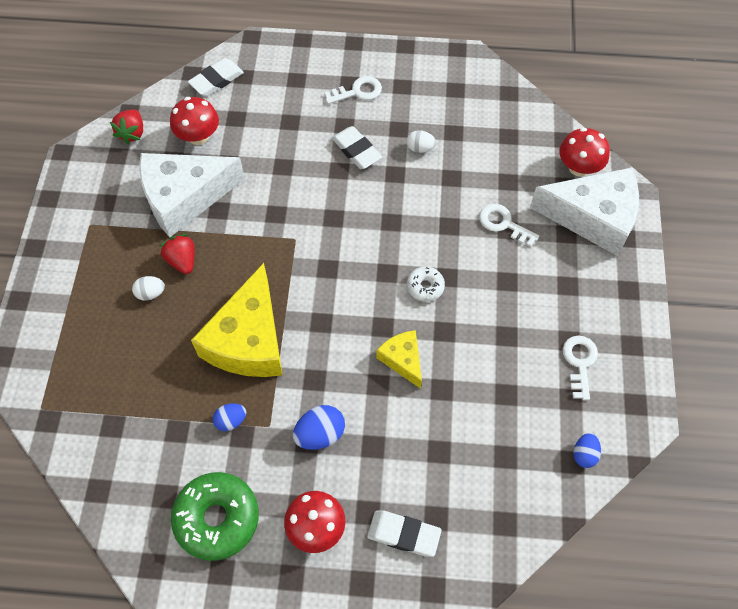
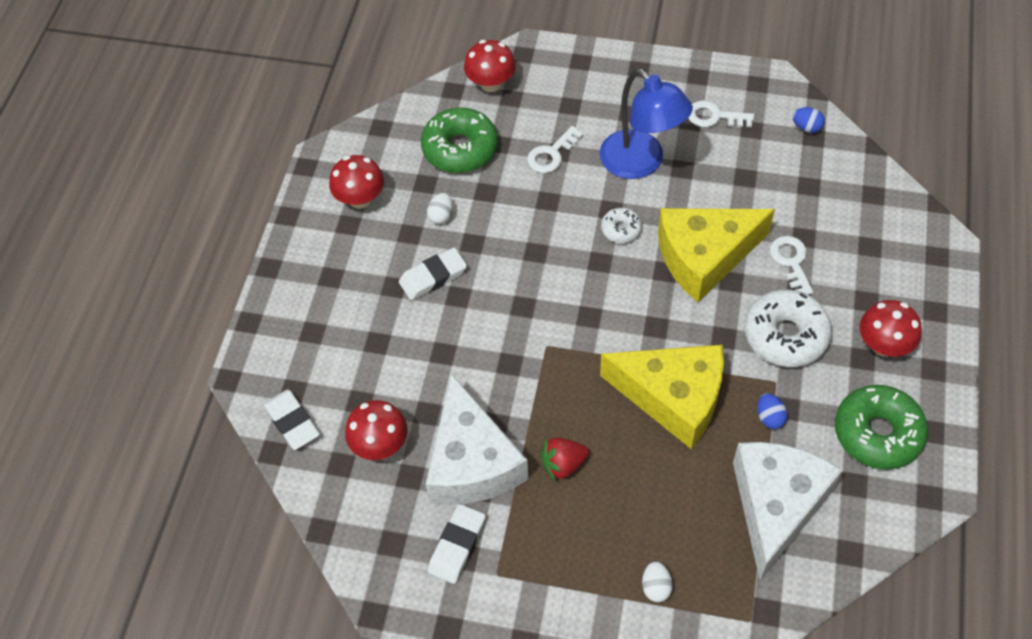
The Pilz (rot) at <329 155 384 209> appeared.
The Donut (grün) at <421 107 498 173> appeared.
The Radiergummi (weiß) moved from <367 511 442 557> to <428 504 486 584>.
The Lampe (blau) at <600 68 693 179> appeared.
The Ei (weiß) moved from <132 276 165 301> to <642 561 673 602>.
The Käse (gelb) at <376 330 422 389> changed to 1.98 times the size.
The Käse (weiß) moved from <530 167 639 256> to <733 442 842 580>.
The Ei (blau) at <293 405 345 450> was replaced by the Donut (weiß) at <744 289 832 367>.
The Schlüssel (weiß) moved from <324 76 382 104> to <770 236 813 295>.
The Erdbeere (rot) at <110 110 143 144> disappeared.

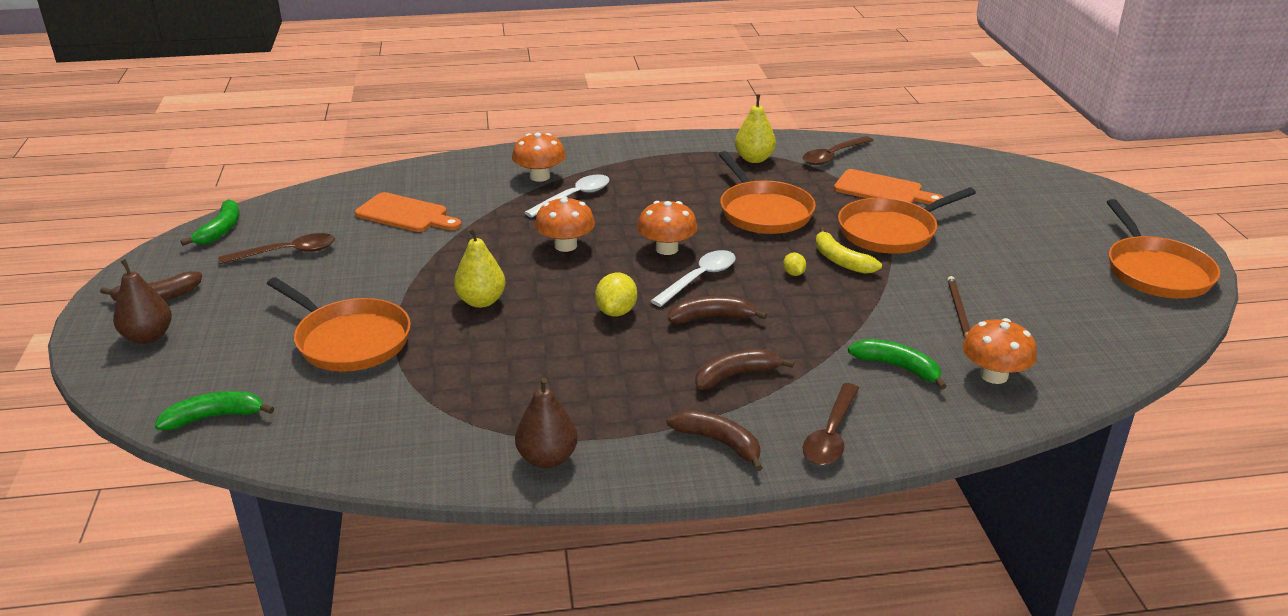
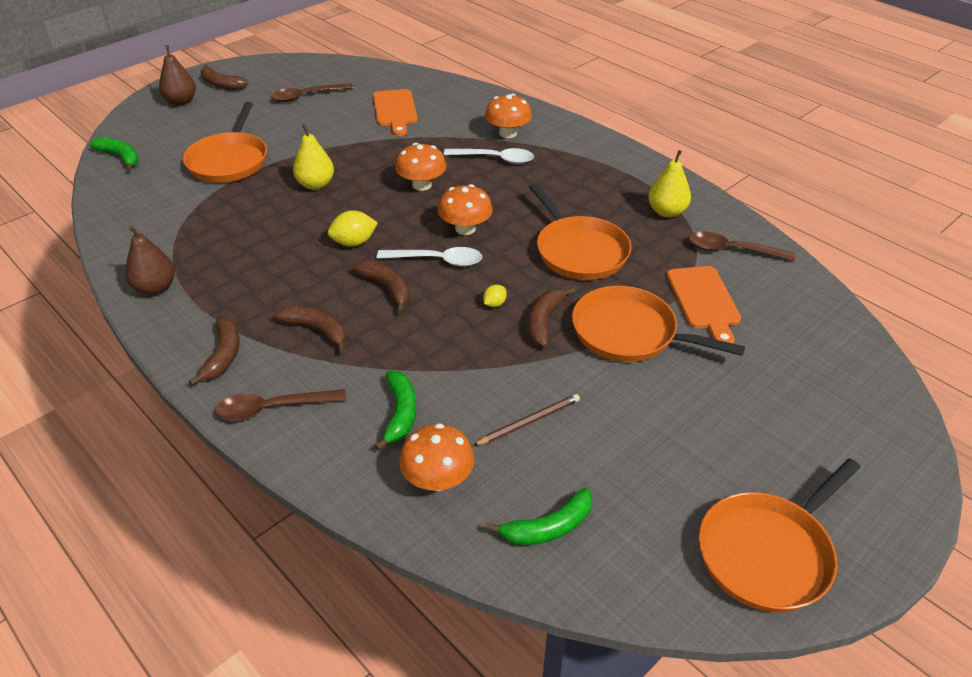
The Löffel (braun) at <219 233 335 264> turned 120 degrees clockwise.
The Banane (grün) moved from <181 199 240 246> to <486 488 593 545>.
The Banane (gelb) at <816 227 882 274> became the Banane (braun) at <528 287 575 347>.
The Pfanne (orange) at <718 151 816 234> turned 60 degrees counterclockwise.

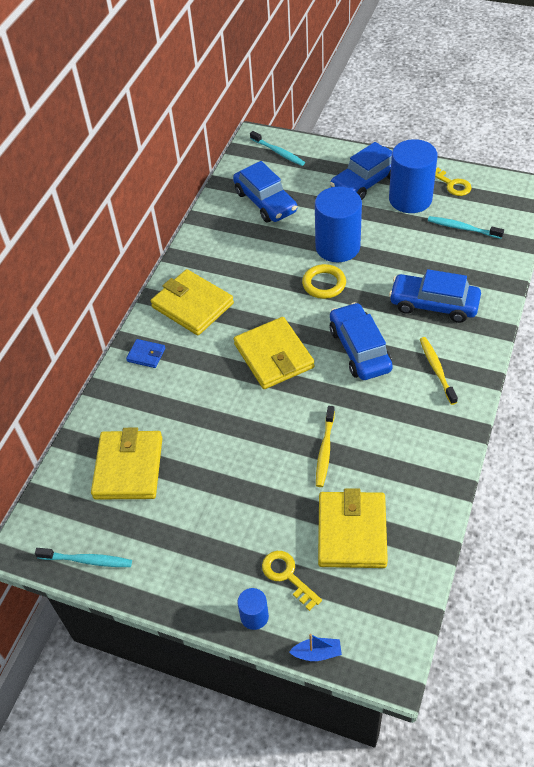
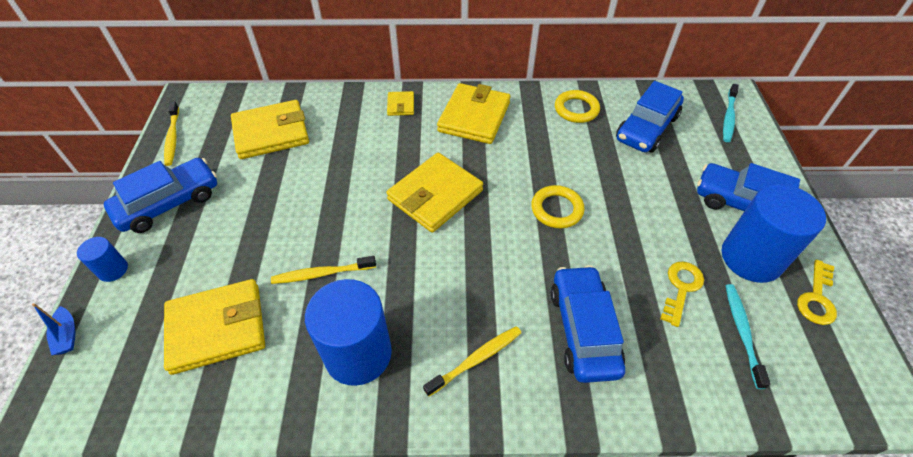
The Auto (blau) moved from <330 302 393 380> to <104 158 217 233>.
The Zahnbürste (türkis) at <35 548 132 567> became the Zahnbürste (gelb) at <164 101 179 166>.
The Vollzylinder (blau) moved from <315 187 362 262> to <305 279 392 386>.
The Geldbörse (blau) at <126 339 165 368> became the Geldbörse (gelb) at <387 91 414 116>.
The Ring (gelb) at <555 90 600 123> appeared.
The Schlüssel (gelb) moved from <262 551 322 611> to <660 262 704 327>.

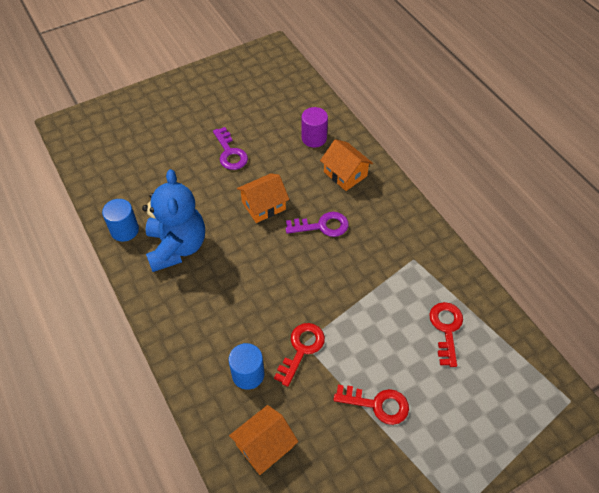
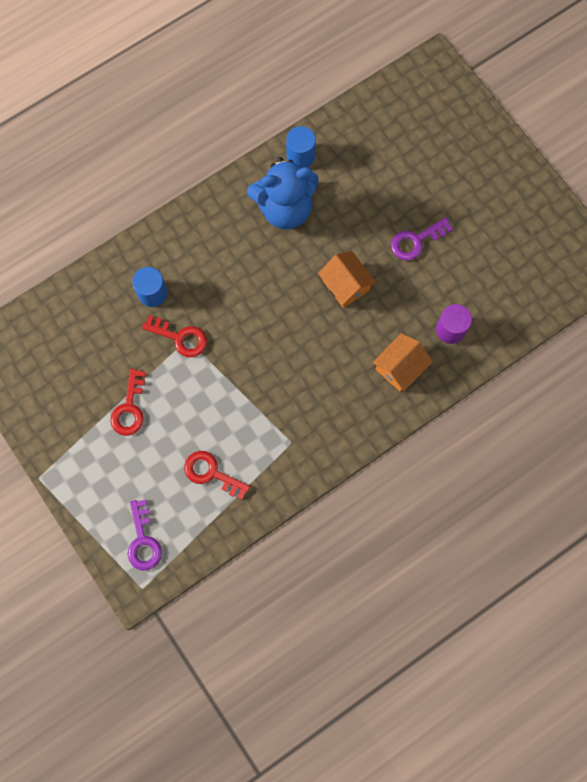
The Schlüssel (lila) moved from <286 212 349 237> to <128 499 162 571>.
The Schlüssel (rot) at <429 302 463 367> turned 150 degrees counterclockwise.
The Haus (orange) at <229 405 298 475> disappeared.

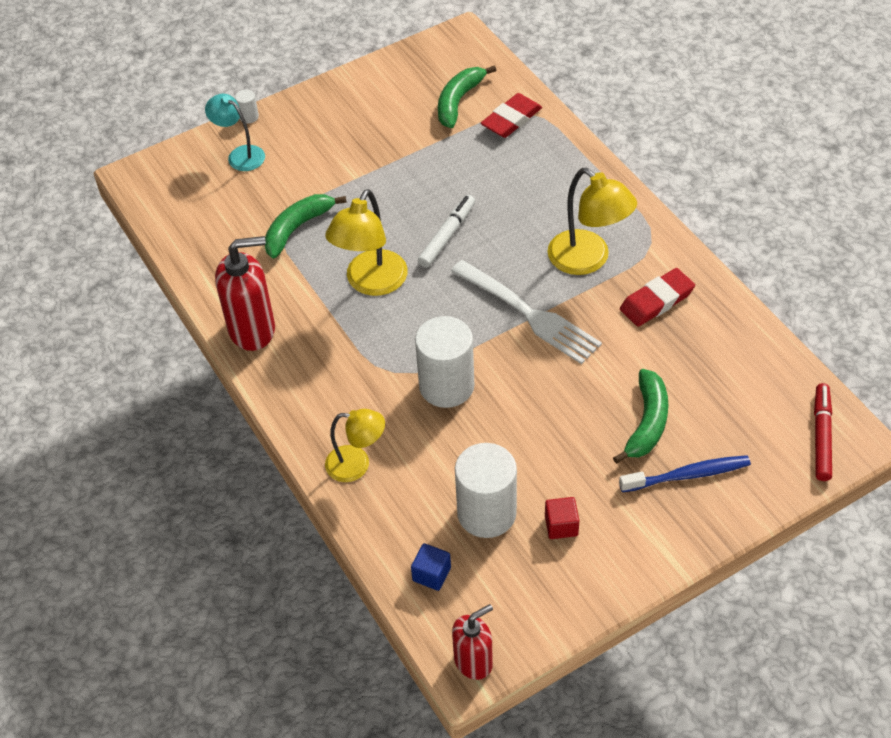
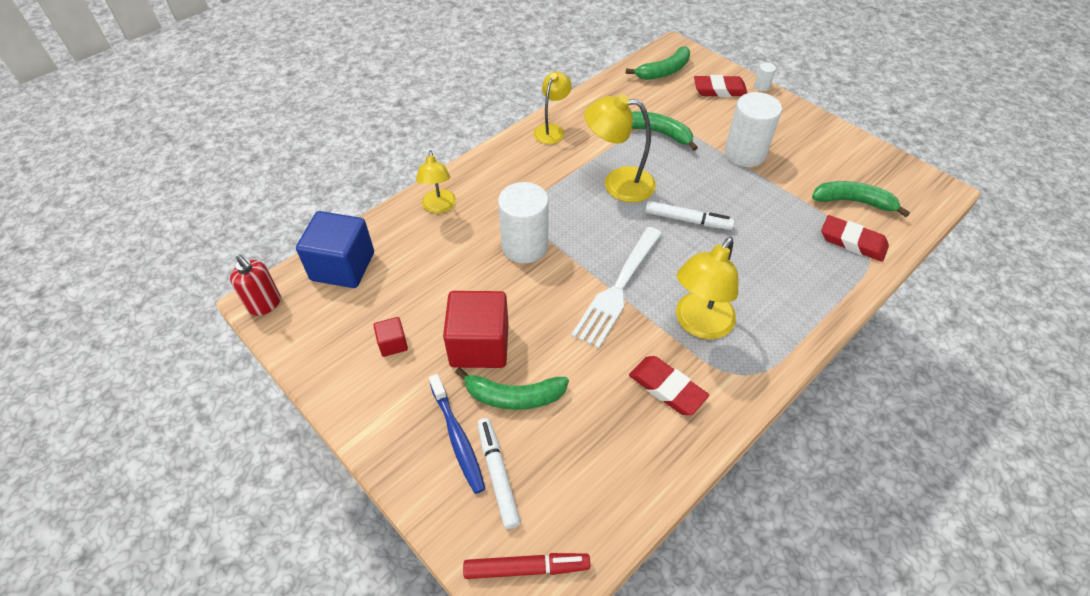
The Kubus (blau) at <411 543 451 591> changed to 2.14 times the size.
The Kubus (rot) at <443 291 509 368> appeared.
The Filzstift (weiß) at <477 418 521 529> appeared.
The Seifenspender (rot) at <215 236 275 351> was replaced by the Lampe (gelb) at <534 72 572 144>.
The Banane (grün) at <626 46 690 80> appeared.
The Lampe (türkis) at <205 94 265 171> was replaced by the Radiergummi (rot) at <694 75 747 97>.
The Vollzylinder (weiß) moved from <455 443 517 538> to <724 92 782 167>.

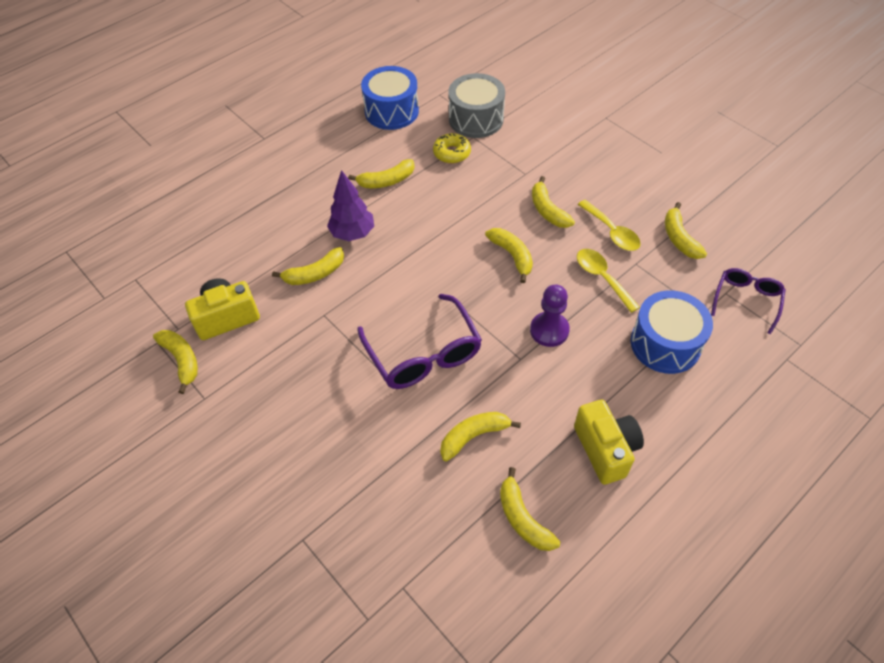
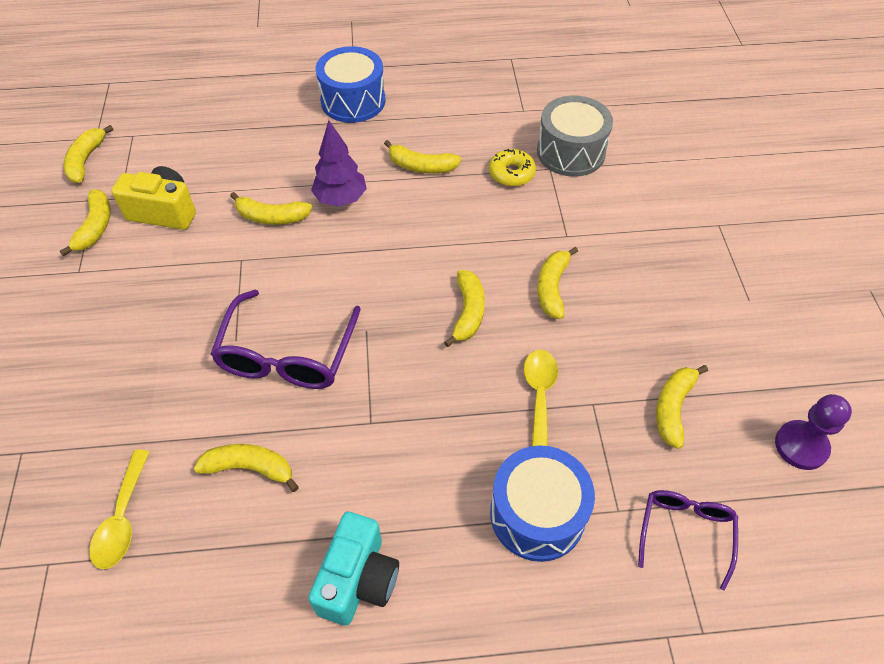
The Banane (gelb) moved from <500 467 560 551> to <64 125 114 183>.
The Löffel (gelb) moved from <578 200 641 251> to <89 450 149 569>.
The Kamera (gelb) at <574 400 644 485> became the Kamera (türkis) at <308 512 399 626>.
The Trommel (blau) moved from <361 66 419 130> to <315 46 385 123>.
The Brille (lila) at <711 268 786 334> turned 45 degrees counterclockwise.
The Bauer (lila) moved from <530 285 570 347> to <775 394 852 470>.

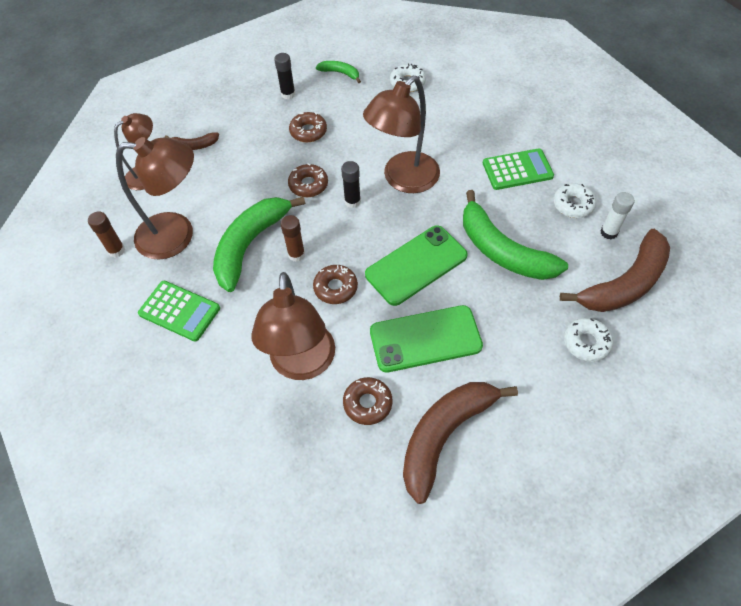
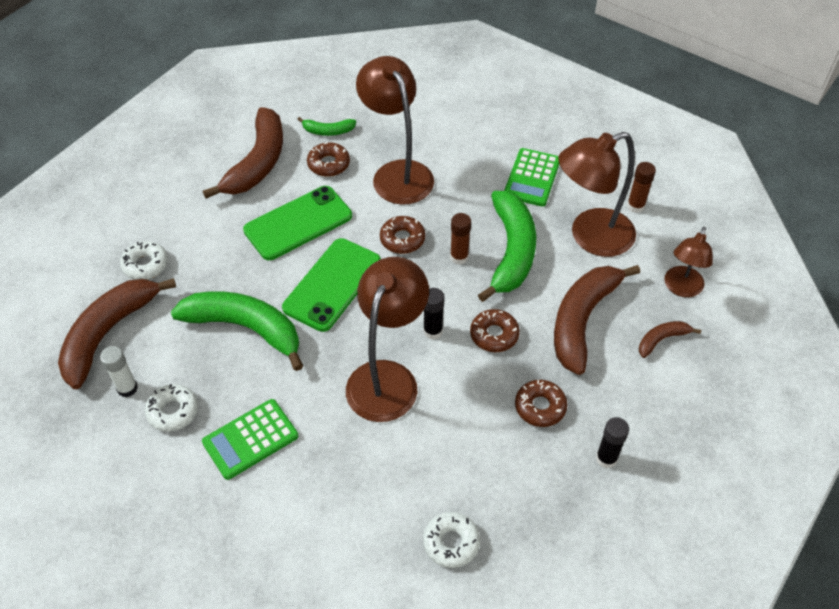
The Banane (grün) moved from <316 61 361 83> to <297 117 356 136>.
The Taschenrechner (grün) at <138 281 220 341> turned 75 degrees counterclockwise.
The Banane (braun) at <554 265 640 375> appeared.

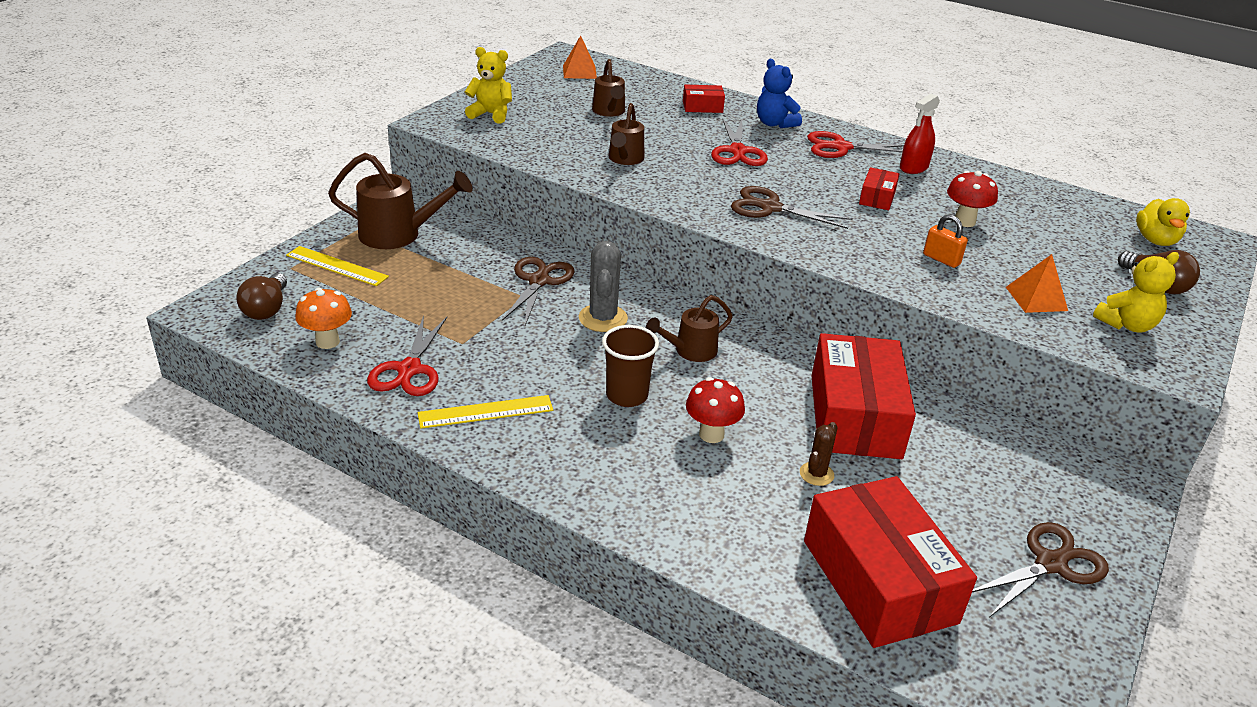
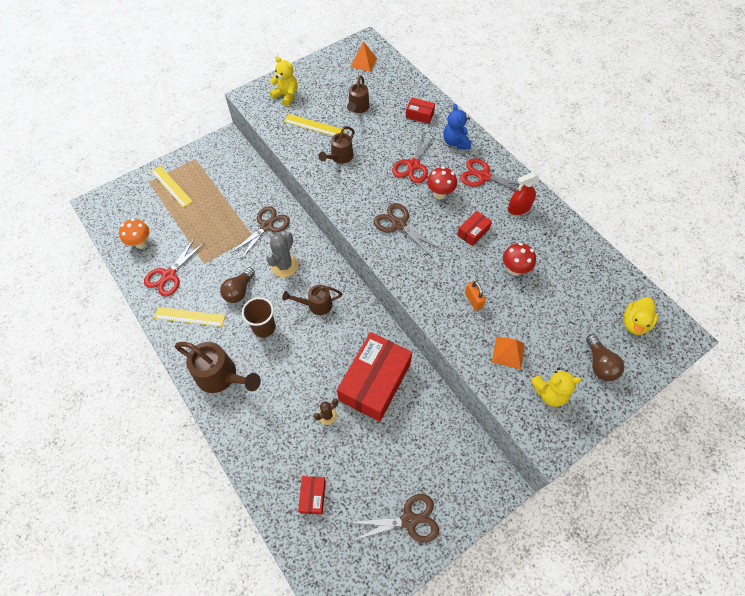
The Gießkanne (braun) moved from <328 153 473 249> to <175 342 261 393>.
The Glühbirne (braun) moved from <236 273 287 320> to <220 267 255 303>.
The Lineal (gelb) at <284 114 346 136> appeared.
The Schachtel (rot) at <804 476 977 648> changed to 0.44 times the size.
The Pilz (rot) moved from <686 377 745 443> to <427 167 457 199>.

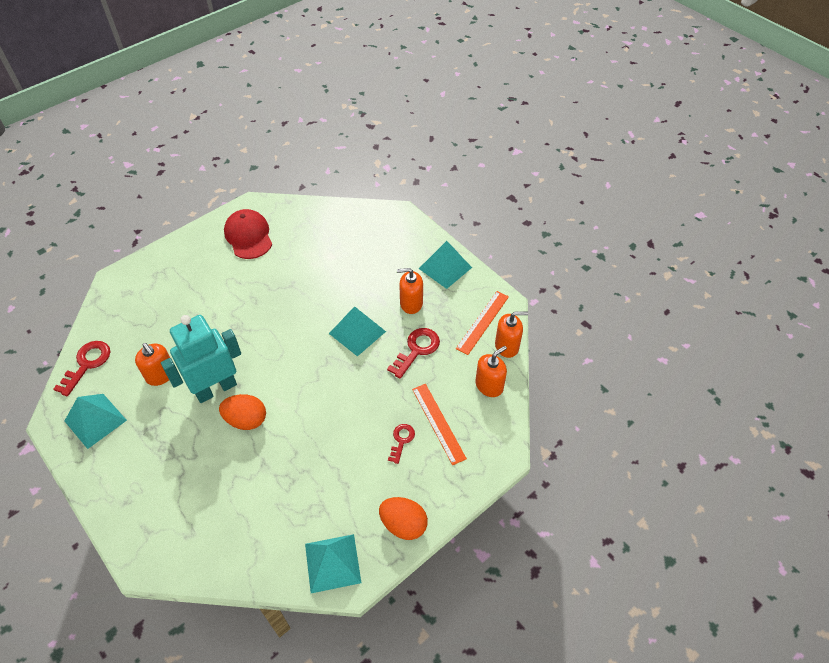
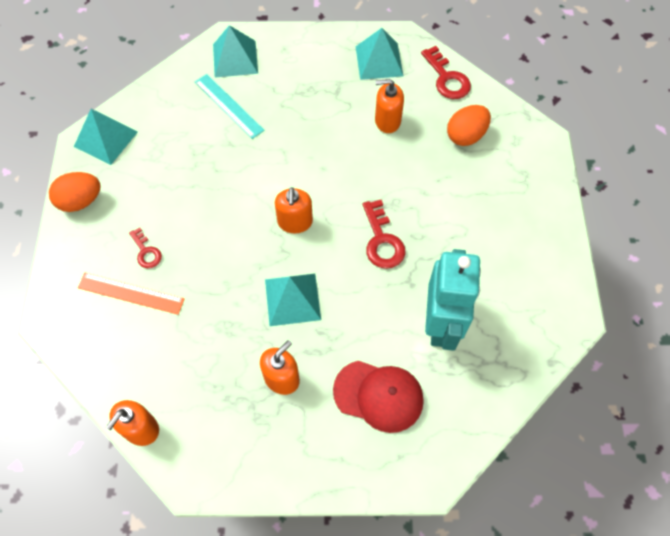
The Lineal (türkis) at <195 74 265 139> appeared.
The Pyramide (türkis) moved from <419 241 472 289> to <213 25 258 77>.
The Seifenspender (orange) moved from <475 346 507 397> to <275 187 313 233>.
The Kappe (rot) moved from <224 209 272 259> to <333 361 424 433>.
The Schlüssel (rot) moved from <387 328 440 379> to <363 200 405 269>.
The Roboter (türkis) moved from <161 315 241 403> to <425 249 481 351>.
The Ei (orange) moved from <219 394 266 430> to <447 105 491 146>.
The Lineal (orange) at <456 291 509 355> disappeared.

